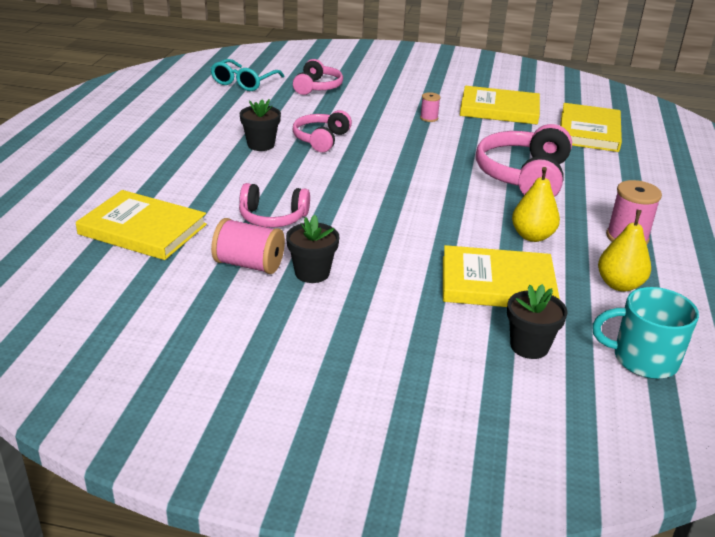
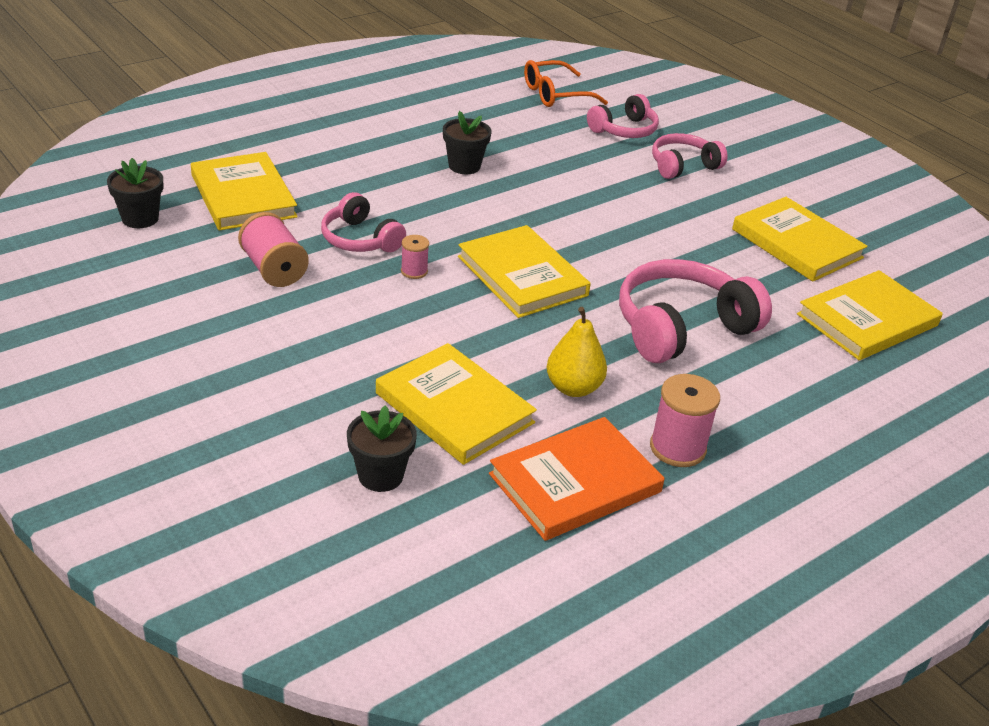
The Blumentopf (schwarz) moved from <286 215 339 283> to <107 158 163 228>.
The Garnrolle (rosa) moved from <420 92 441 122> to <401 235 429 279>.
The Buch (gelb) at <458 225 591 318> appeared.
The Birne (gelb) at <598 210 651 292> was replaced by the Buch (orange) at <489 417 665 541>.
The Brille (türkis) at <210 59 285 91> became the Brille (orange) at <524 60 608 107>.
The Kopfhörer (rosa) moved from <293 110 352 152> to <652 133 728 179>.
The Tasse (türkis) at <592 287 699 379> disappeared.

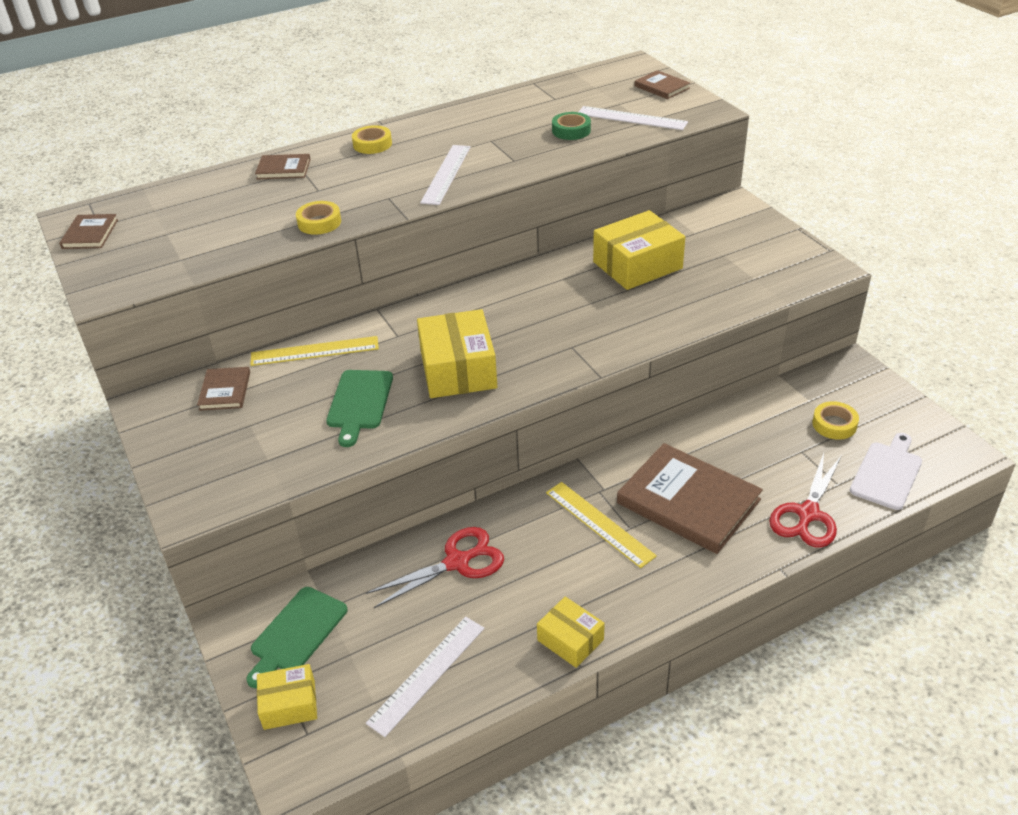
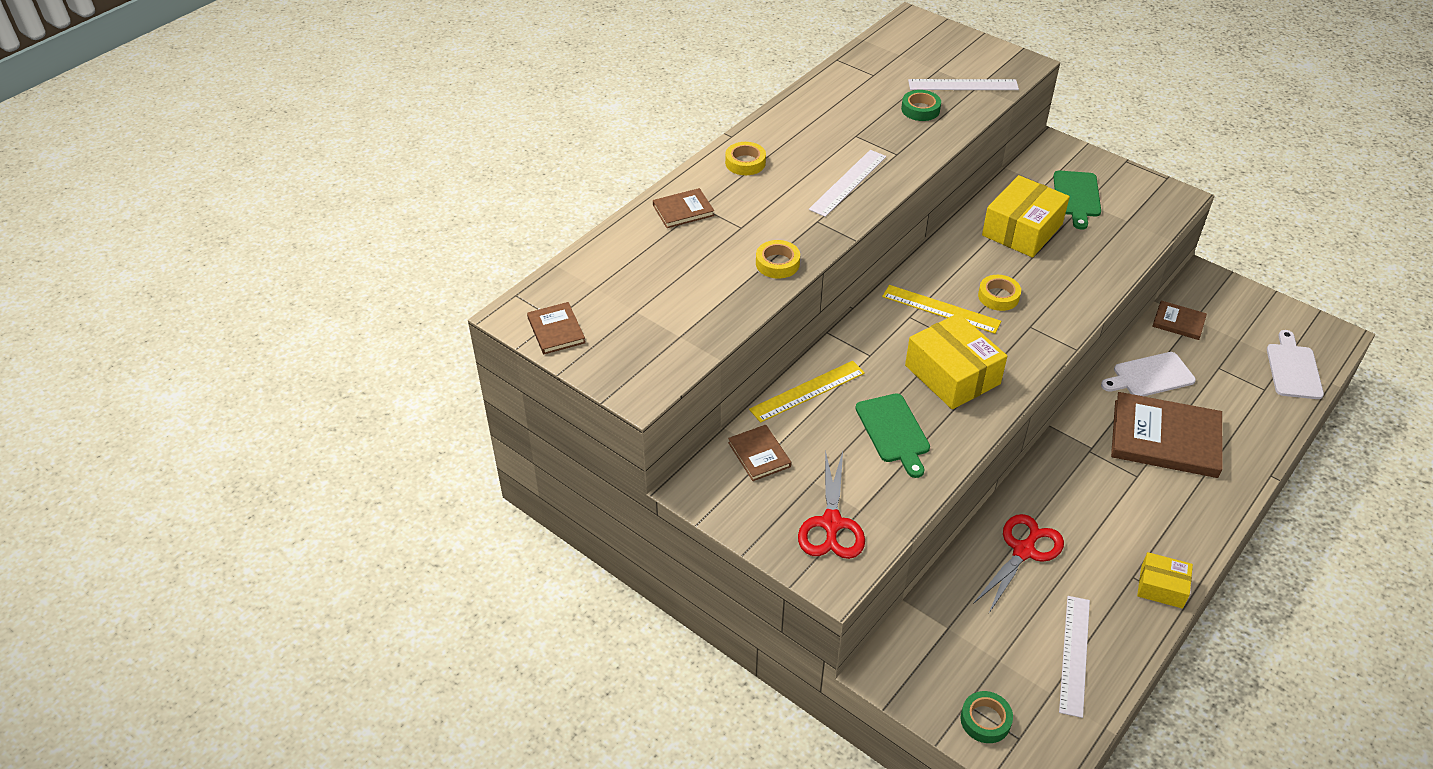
The Schere (rot) moved from <769 453 842 548> to <798 450 865 559>.
The Lineal (weiß) at <420 145 471 205> turned 45 degrees clockwise.
The Lineal (gelb) moved from <546 482 657 568> to <882 285 1001 334>.
The Schachtel (gelb) at <257 664 317 730> was replaced by the Klebeband (grün) at <960 691 1013 743>.
The Klebeband (gelb) moved from <812 401 859 440> to <978 275 1021 311>.
The Schneidebrett (grün) moved from <246 587 348 688> to <1053 171 1101 230>.
The Schneidebrett (weiß) at <1101 352 1196 396> appeared.
The Buch (braun) moved from <634 70 690 99> to <1152 301 1207 340>.

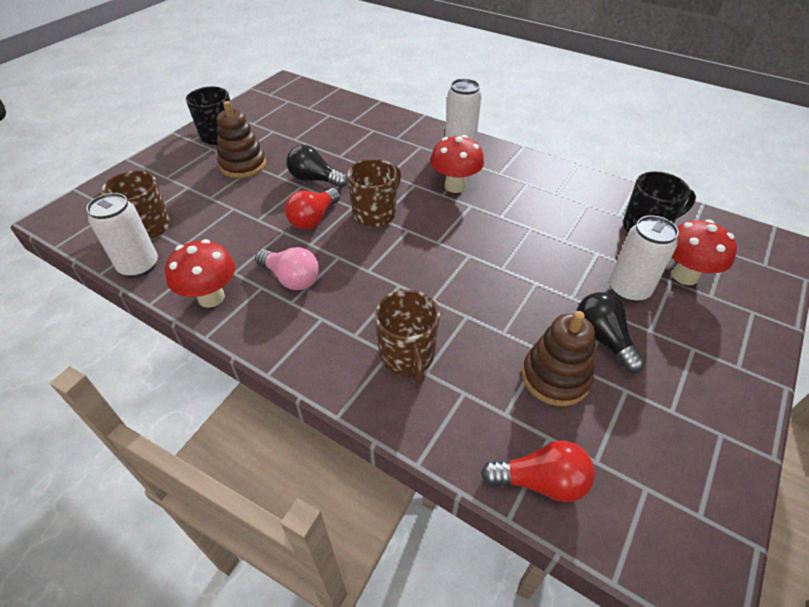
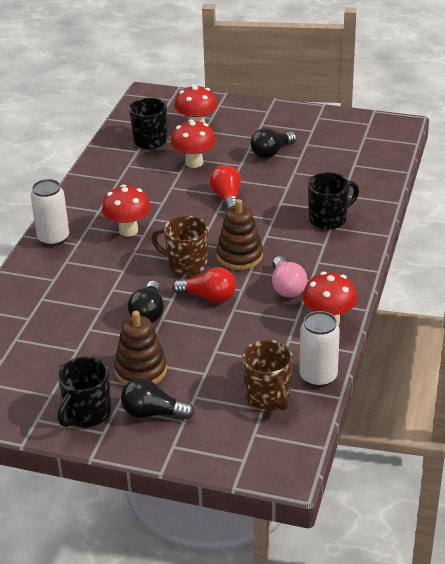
The Glühbirne (schwarz) at <121 378 195 419> appeared.
The Pilz (rot) at <171 119 216 168> appeared.
The Glühbirne (rot) moved from <481 441 595 502> to <209 165 241 209>.
The Stapelspielzeug (braun) moved from <522 311 595 406> to <216 199 263 270>.
The Glühbirne (rosa) at <255 247 319 290> turned 150 degrees clockwise.
The Tasse (braun) at <374 290 440 384> became the Tasse (schwarz) at <308 172 359 230>.
The Dose (weiß) at <609 215 679 303> disappeared.

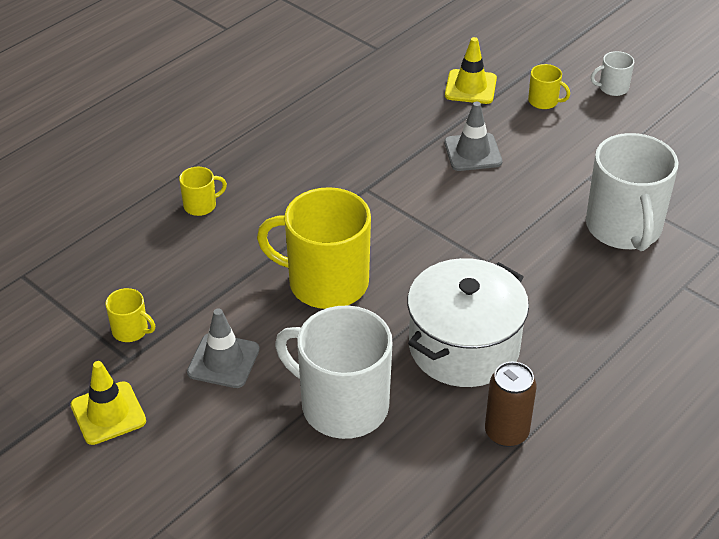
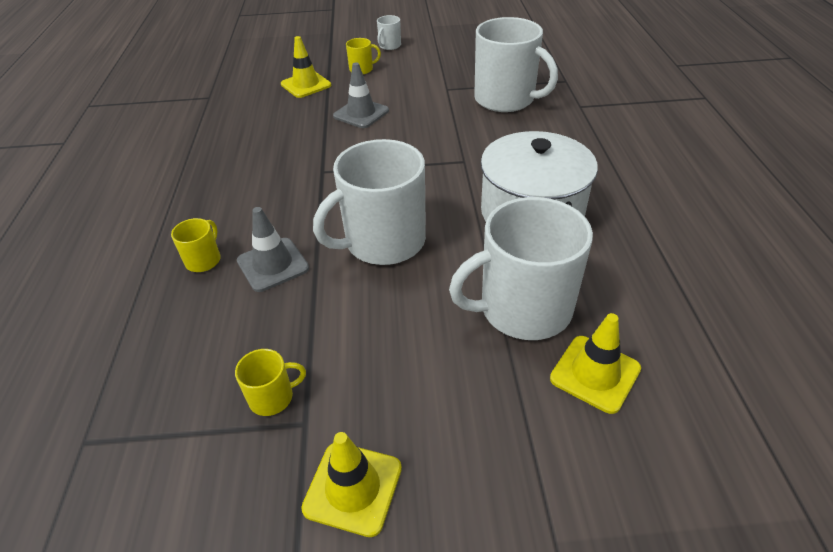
The Leitkegel (grau) moved from <187 308 260 388> to <237 207 309 292>.
The Tasse (gelb) at <257 187 371 309> became the Tasse (weiß) at <313 139 426 265>.
The Leitkegel (gelb) at <550 313 641 414> appeared.
The Dose (braun) at <485 362 536 447> disappeared.

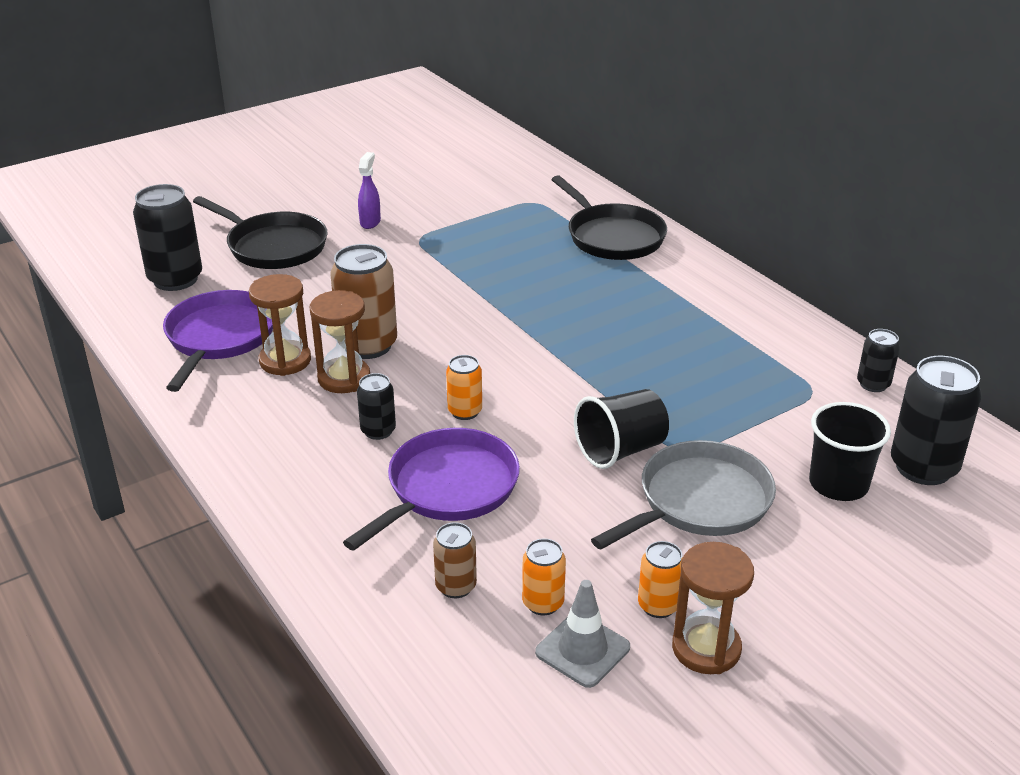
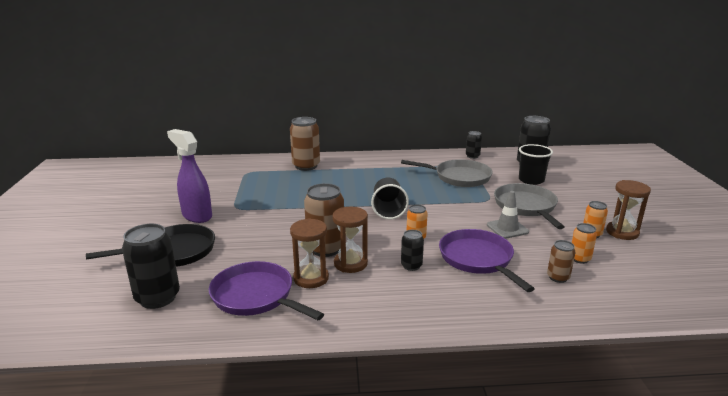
The Sprühflasche (lila) at <358 152 381 229> changed to 1.89 times the size.
The Pfanne (schwarz) at <551 175 667 260> was replaced by the Dose (braun) at <290 117 320 171>.
The Becher (schwarz) moved from <574 389 669 469> to <371 178 409 220>.
The Pfanne (grau) at <401 159 493 187> appeared.
The Leitkegel (grau) moved from <535 580 630 688> to <487 191 529 239>.

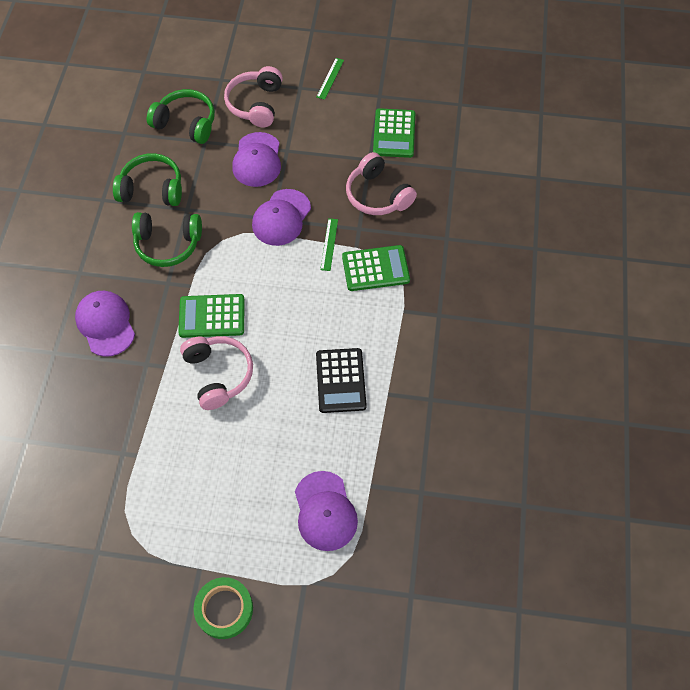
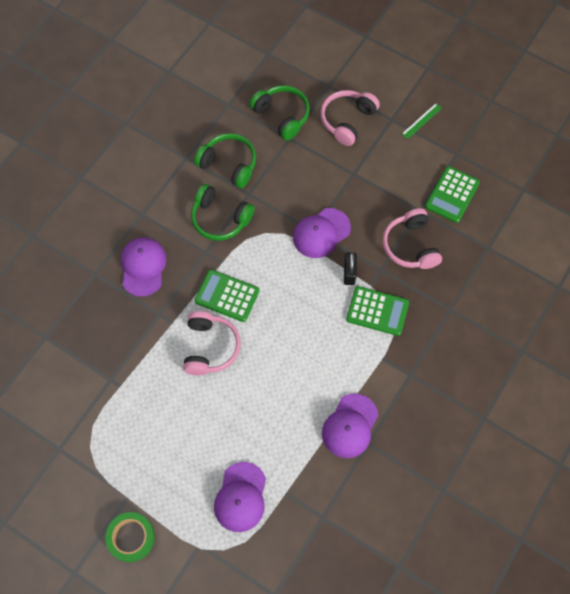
The Kappe (lila) moved from <232 132 281 187> to <322 393 378 458>.
The Lineal (grün) at <320 218 338 271> was replaced by the Vorhängeschloss (schwarz) at <344 252 357 285>.
The Taschenrechner (schwarz) at <316 348 367 413> disappeared.

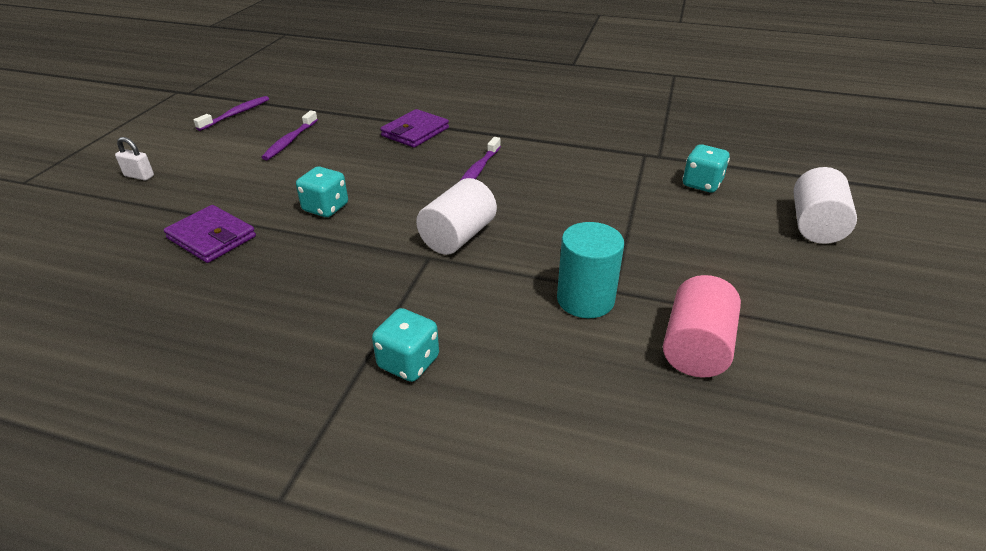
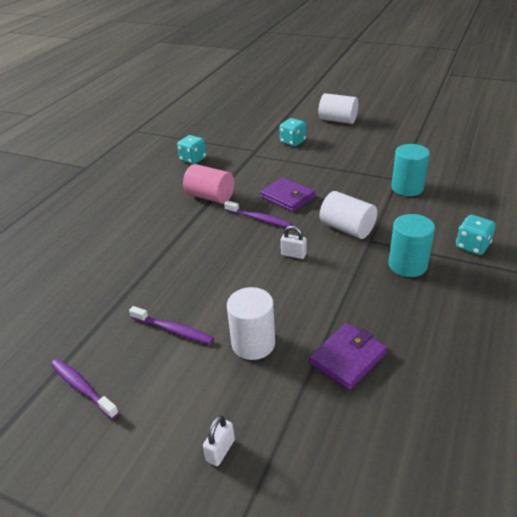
The Spielwürfel (türkis) moved from <296 167 348 217> to <177 135 207 164>.
The Vollzylinder (rosa) moved from <663 275 741 377> to <183 164 234 204>.
The Vollzylinder (weiß) at <227 287 275 360> appeared.
The Geldbörse (lila) moved from <380 109 449 148> to <260 177 315 212>.
The Vorhängeschloss (weiß) at <281 226 306 259> appeared.
The Vollzylinder (türkis) at <388 214 435 277> appeared.

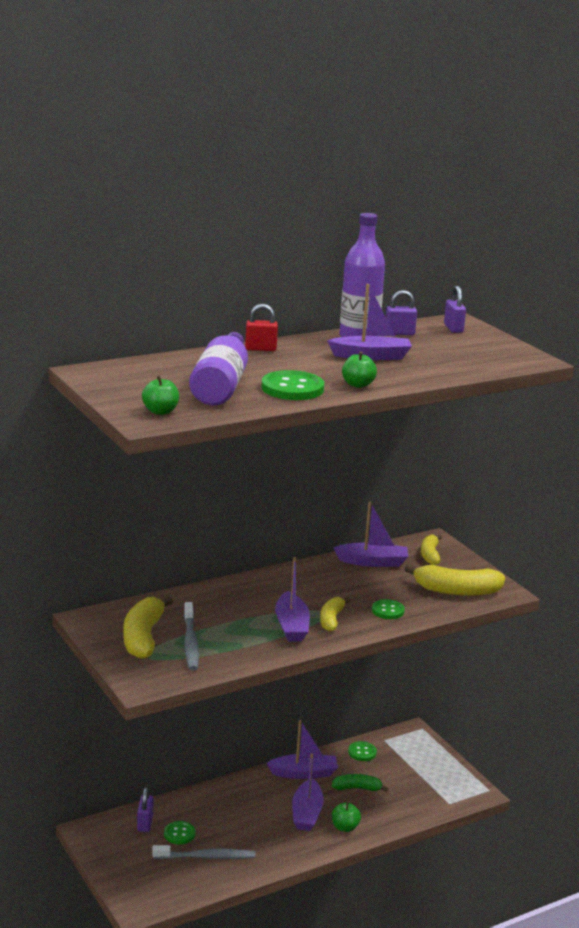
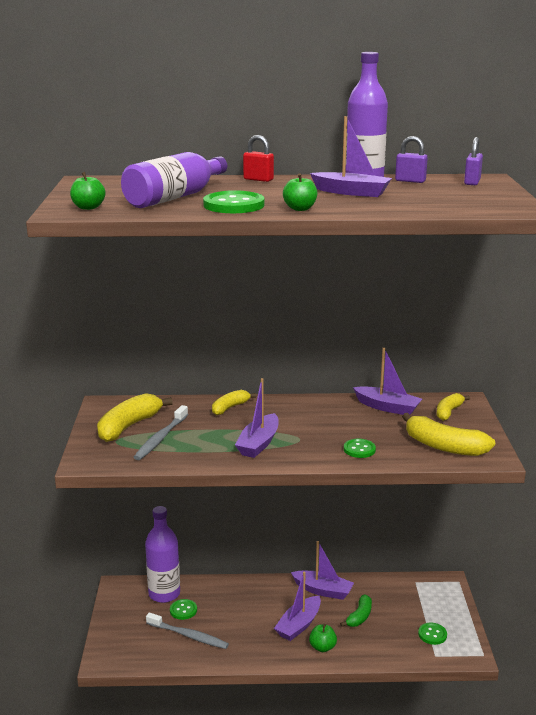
The Vorhängeschloss (lila) at <137 787 154 832> was replaced by the Flasche (lila) at <145 506 180 603>.
The Banane (gelb) moved from <320 597 351 631> to <212 390 256 415>.
The Banane (grün) at <332 774 388 792> turned 90 degrees clockwise.
The Knopf (grün) moved from <348 741 377 761> to <418 622 447 645>.

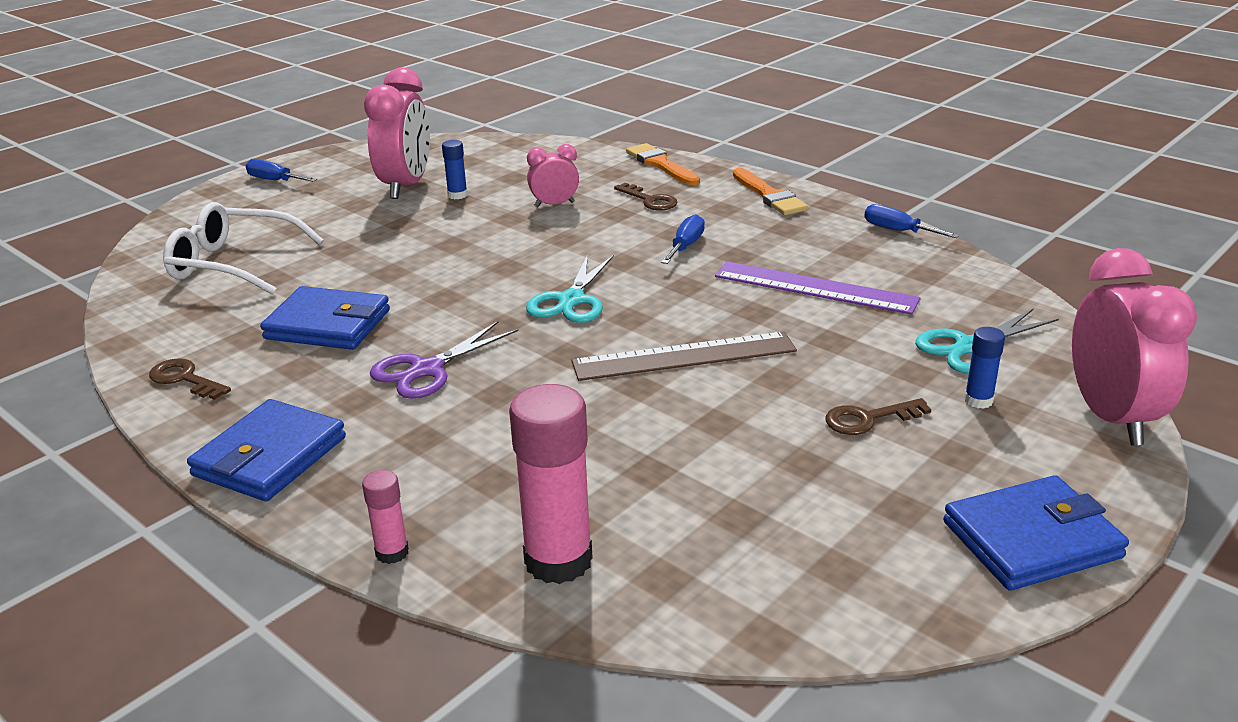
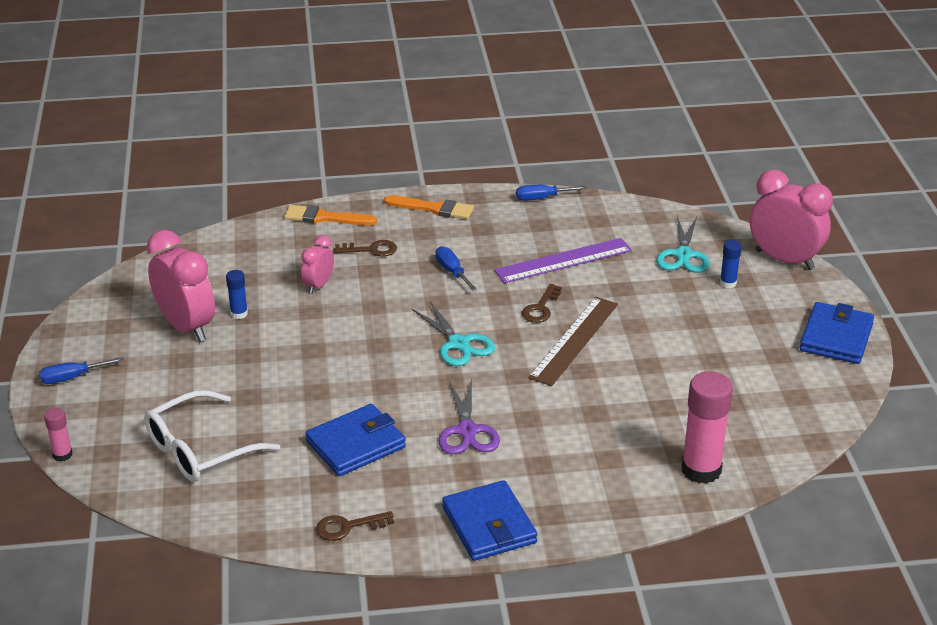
The Klebestift (rosa) moved from <362 470 409 564> to <44 408 72 462>.
The Schlüssel (braun) moved from <825 398 931 435> to <522 284 562 323>.

